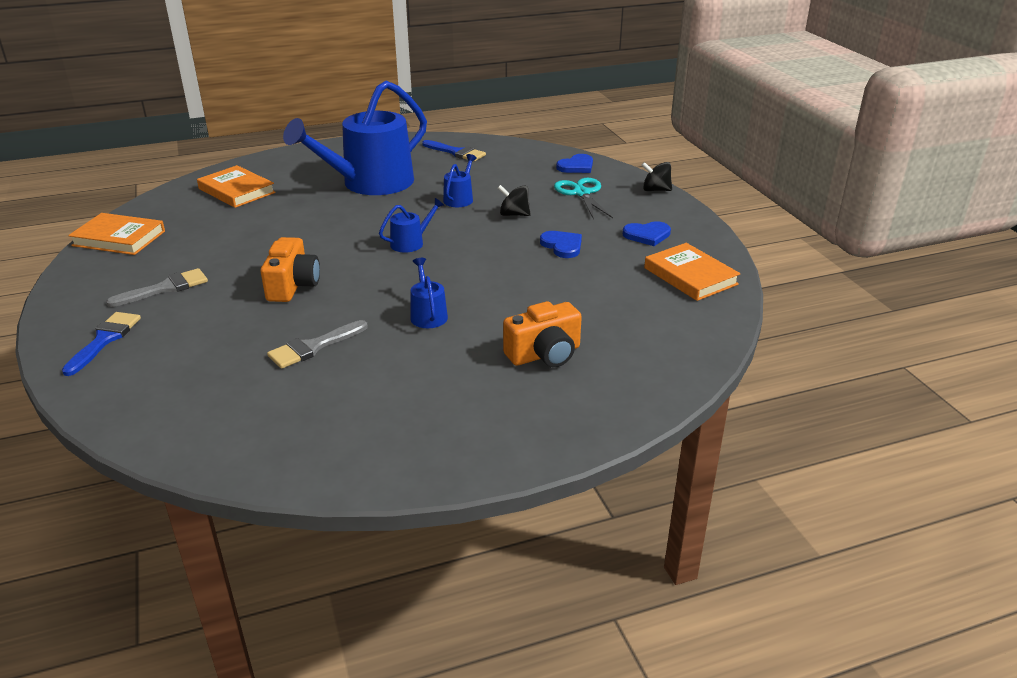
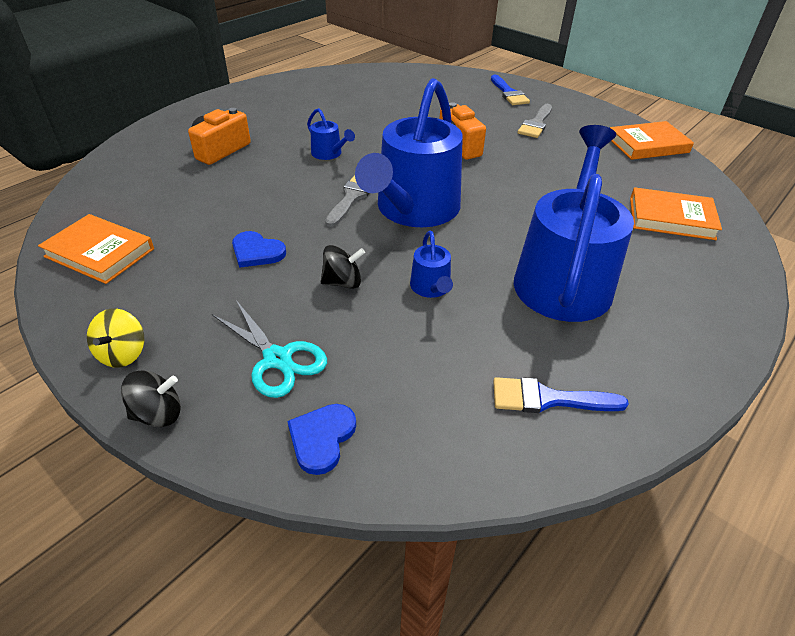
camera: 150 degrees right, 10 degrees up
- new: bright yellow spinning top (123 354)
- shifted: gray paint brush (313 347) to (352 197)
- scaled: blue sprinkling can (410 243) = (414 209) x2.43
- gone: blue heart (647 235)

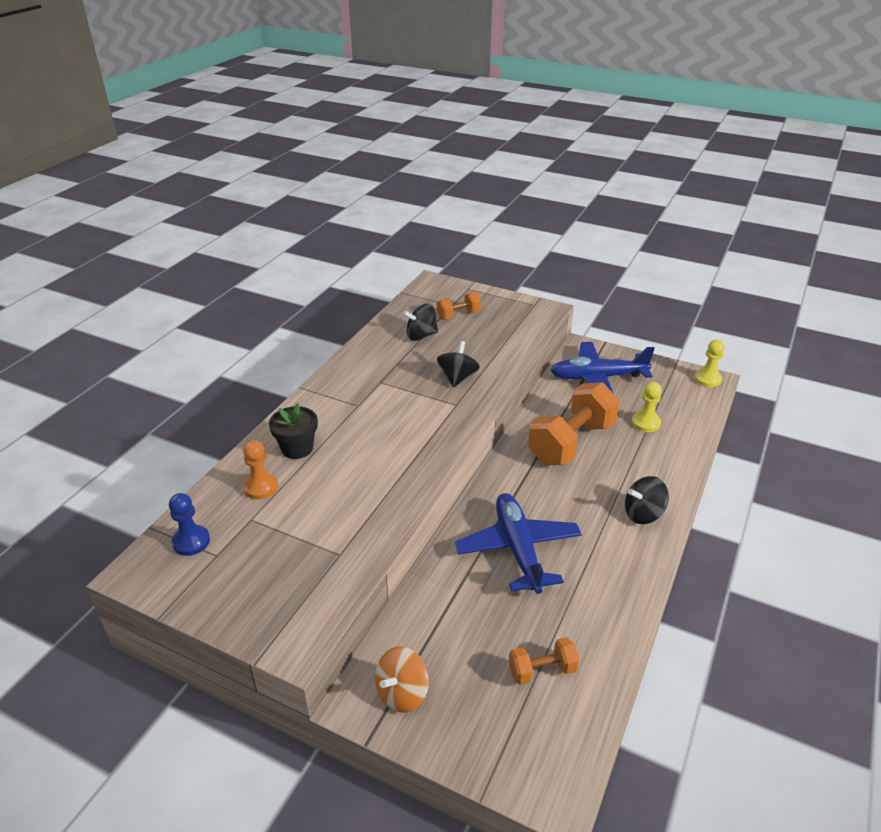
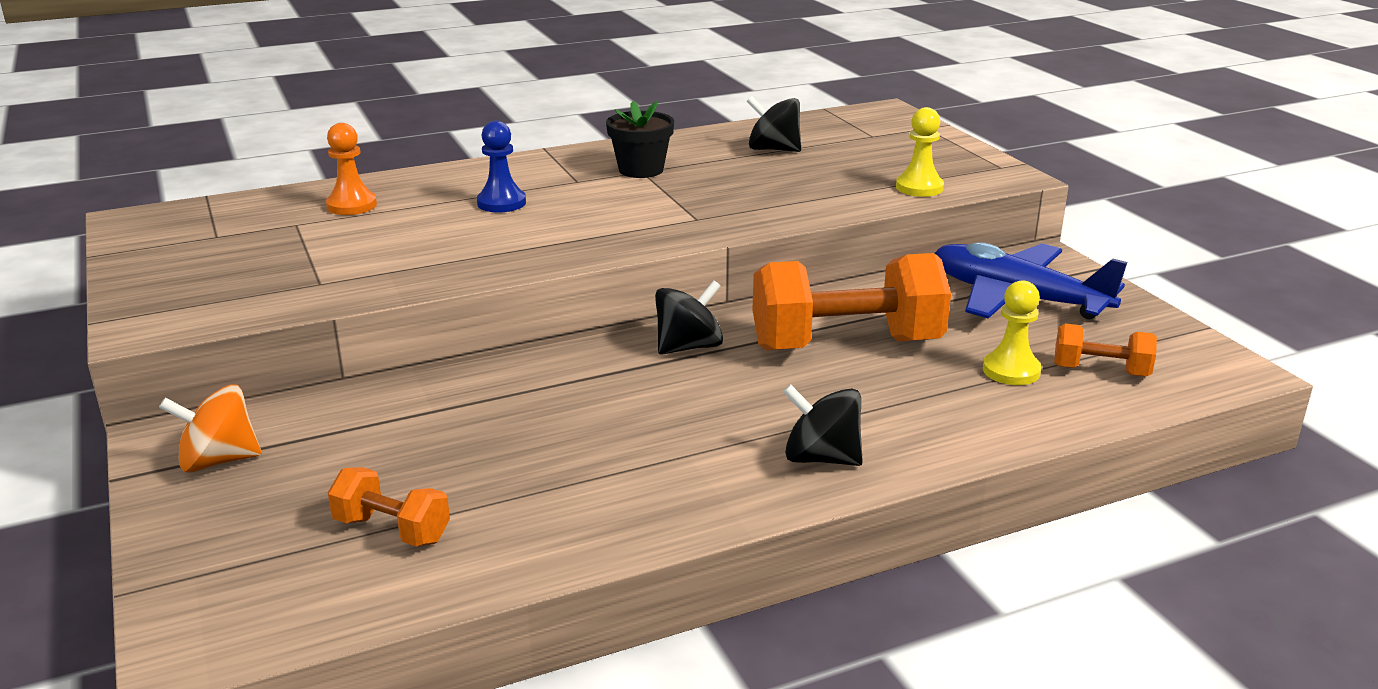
camera: 40 degrees right, 10 degrees down
- shifted: blue game pawn (191 541) to (501 203)
- shifted: jet-black plant pot (297 448) to (641 170)
- shifted: jet-black spinning top (457 378) to (688 347)
- shifted: bright yellow game pawn (707 379) to (919 187)
- shifted: orange-coloured dumbbell (458 315) to (1100 371)
- gone: blue toy plane (518 549)

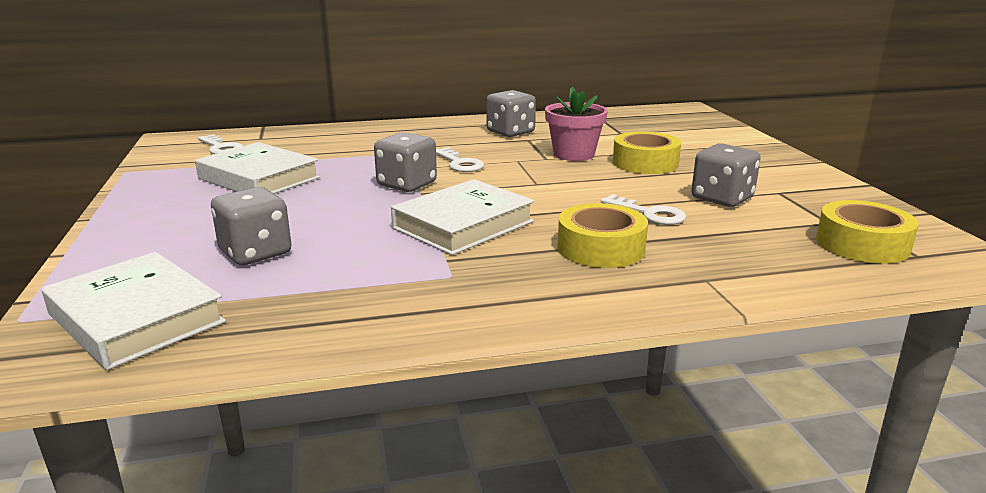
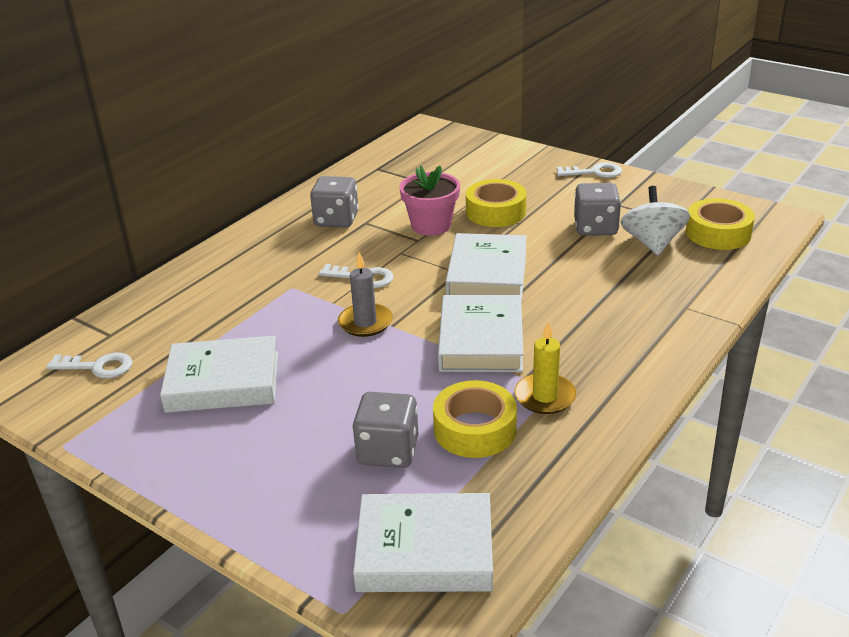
camera: 40 degrees left, 10 degrees up
- swapped: gray dice (407 184) to gray candle (365 322)
- shifted: bright yellow tape (601 248) to (475 429)
- new: pure white book (487 274)
- new: bright yellow candle (545 396)
- shifted: pure white door key (649 213) to (594 172)
- new: pure white spinning top (652 243)

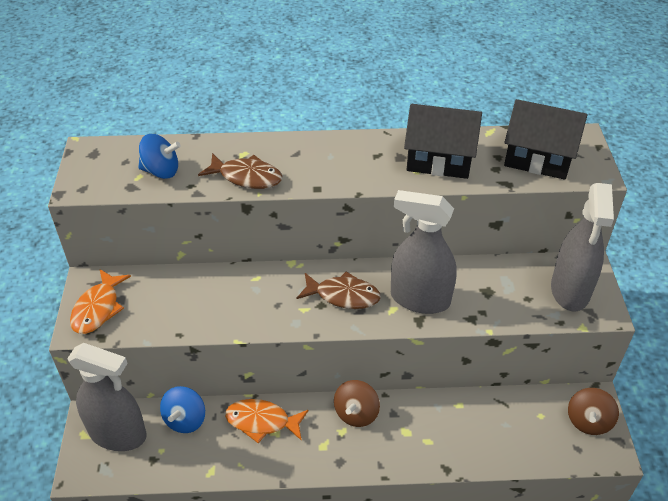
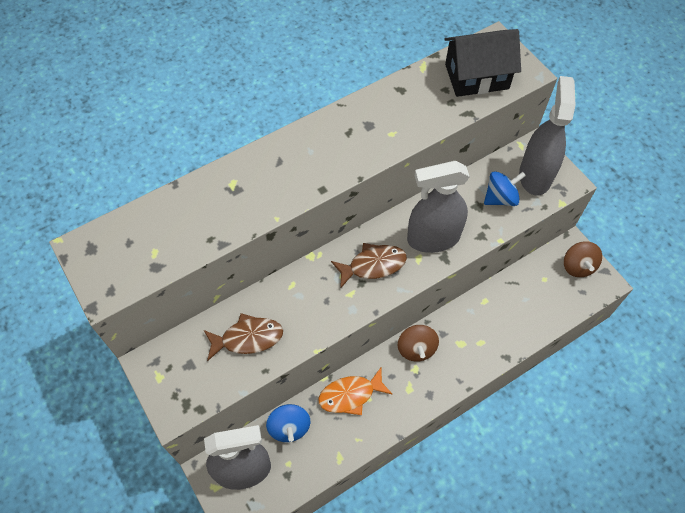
camera: 30 degrees left, 15 degrees up
- shifted: russet toy fish (246 177) to (248 338)
- shifted: blue spinning top (161 171) to (500 198)
- rotated: gray sprayer (570 290) = (535 175) 150 degrees counterclockwise
- gone: orange-coloured toy fish (98 308)
- gone: jet-black cottage (439 159)

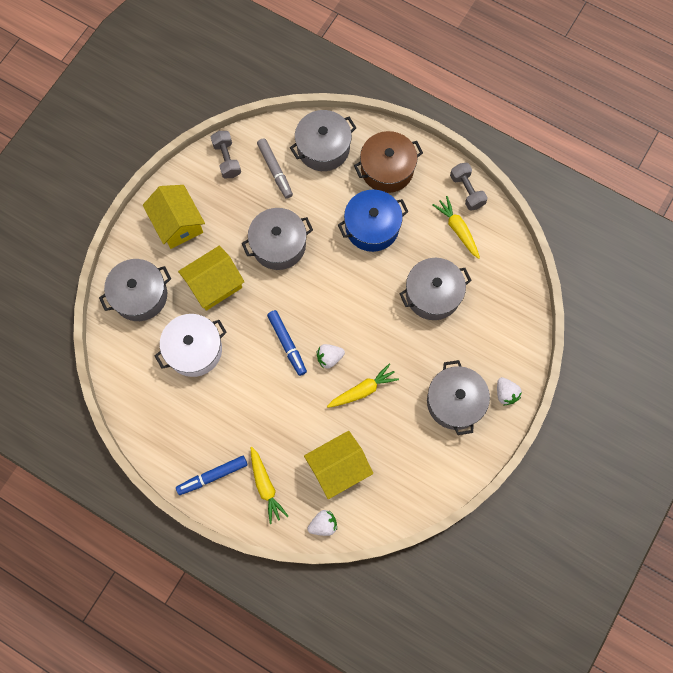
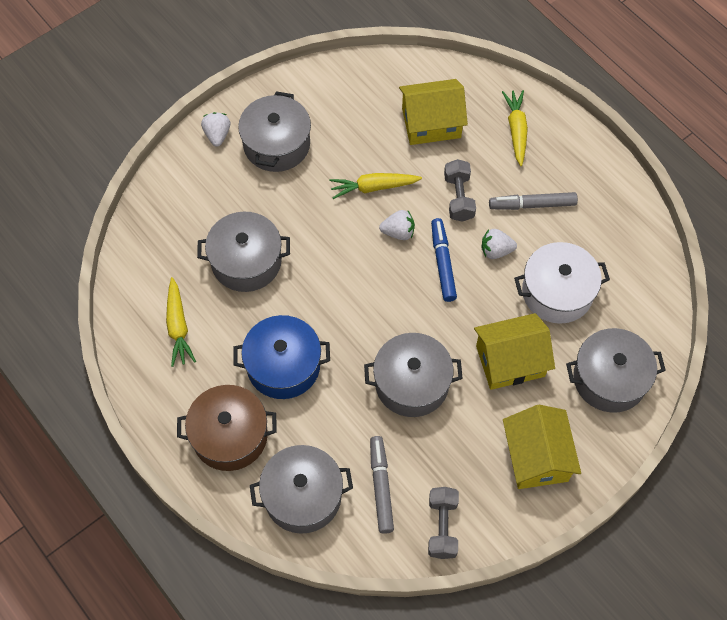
camera: 160 degrees left, 10 degrees down
- shifted: gray dumbbell (467 191) to (458 197)
- shifted: pure white strawberry (323 524) to (496 251)
- new: gray felt pen (532 205)
- gone: blue felt pen (212 476)

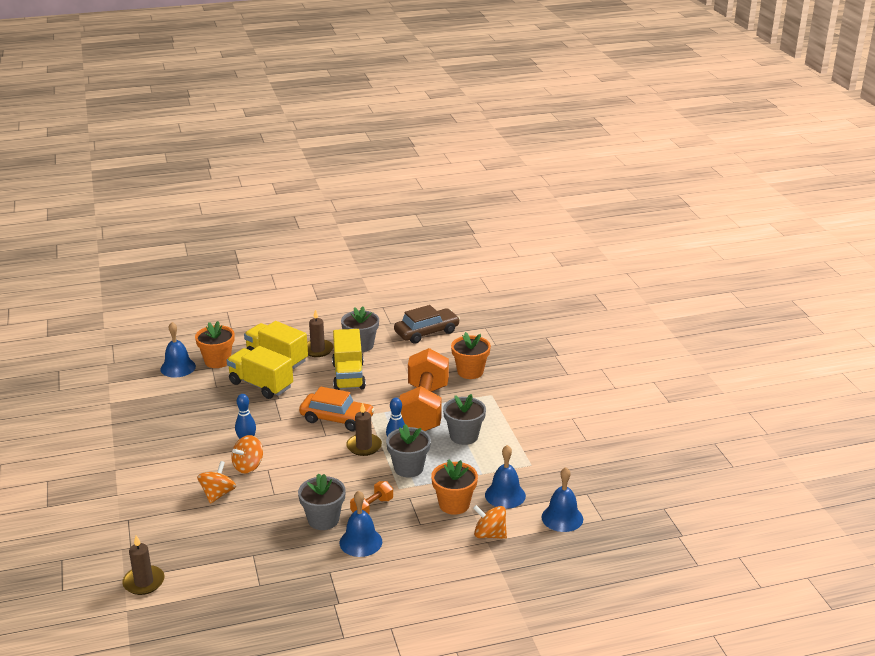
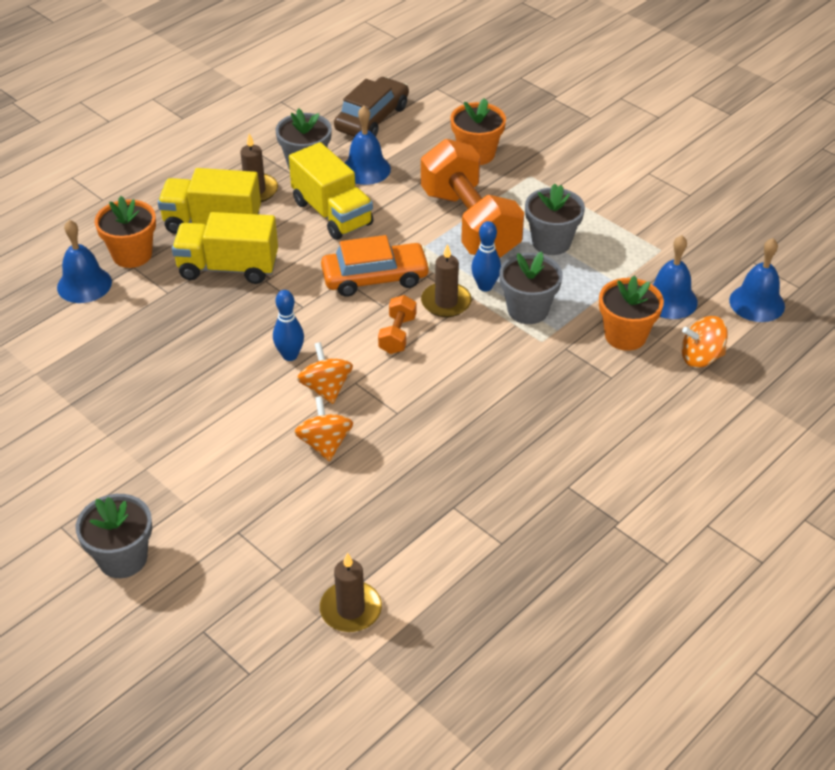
camera: 30 degrees left, 15 degrees up
- shifted: gray plant pot (323 520) to (123 558)
- rotated: orange-coloured spinning top (248 466) = (326 388) 150 degrees clockwise
- shifted: blue hand bell (360 542) to (366 169)
- shifted: orange-coloured dumbbell (372 507) to (397 335)

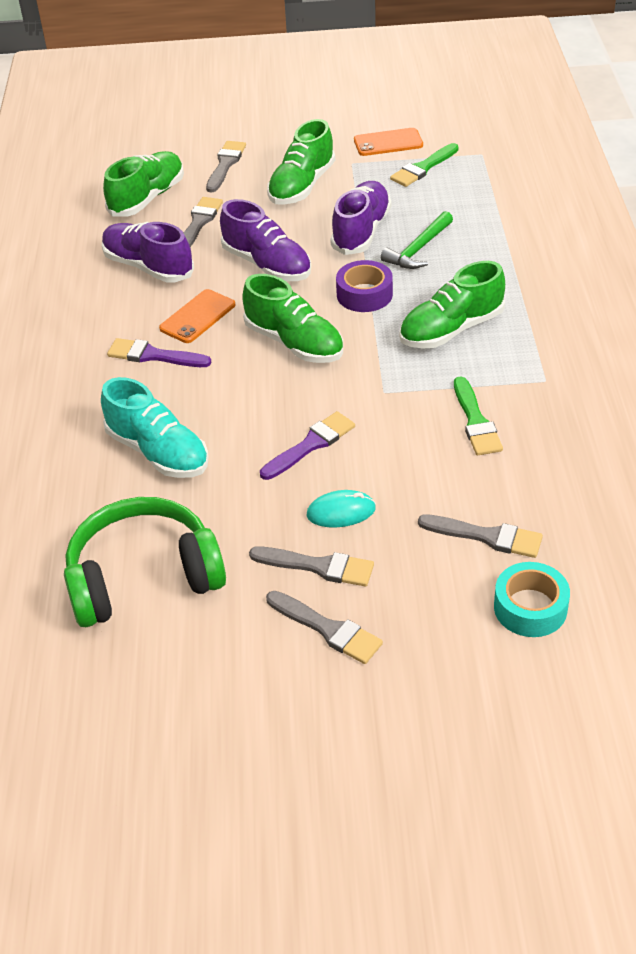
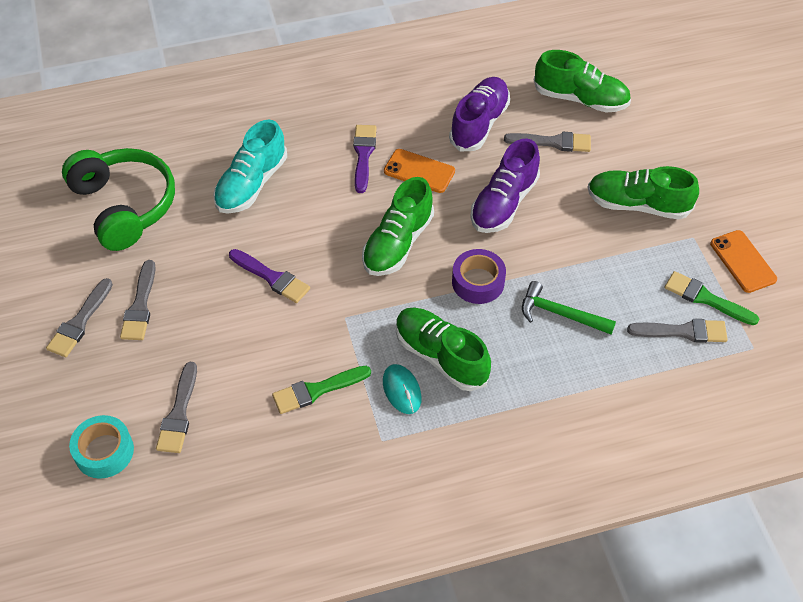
camera: 75 degrees right, 10 degrees up
- shifted: turquoise PC mouse (341 512) to (401 390)
- shifted: gray paint brush (225 164) to (683 331)
- gone: violet shoe (361 231)

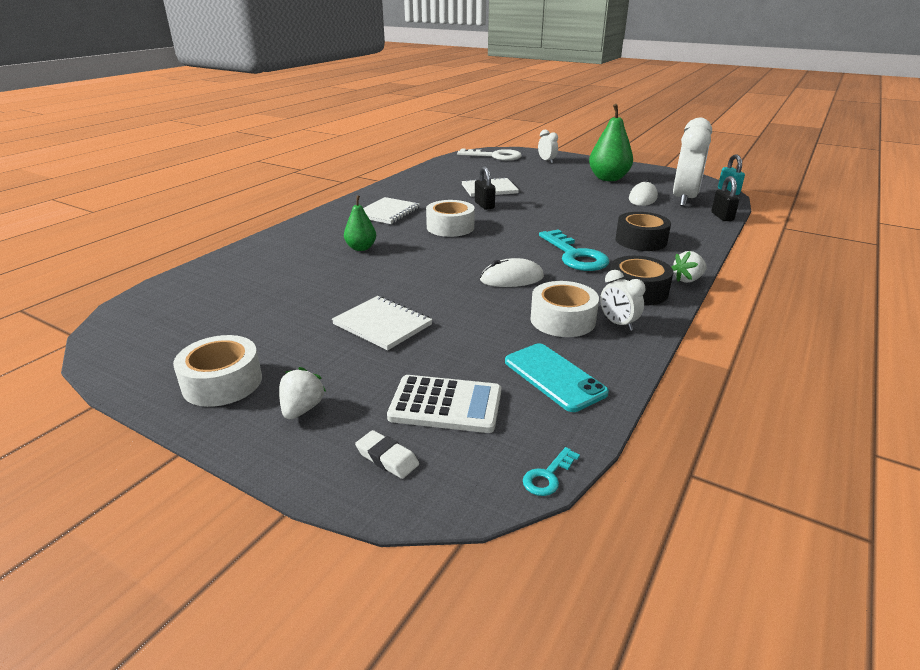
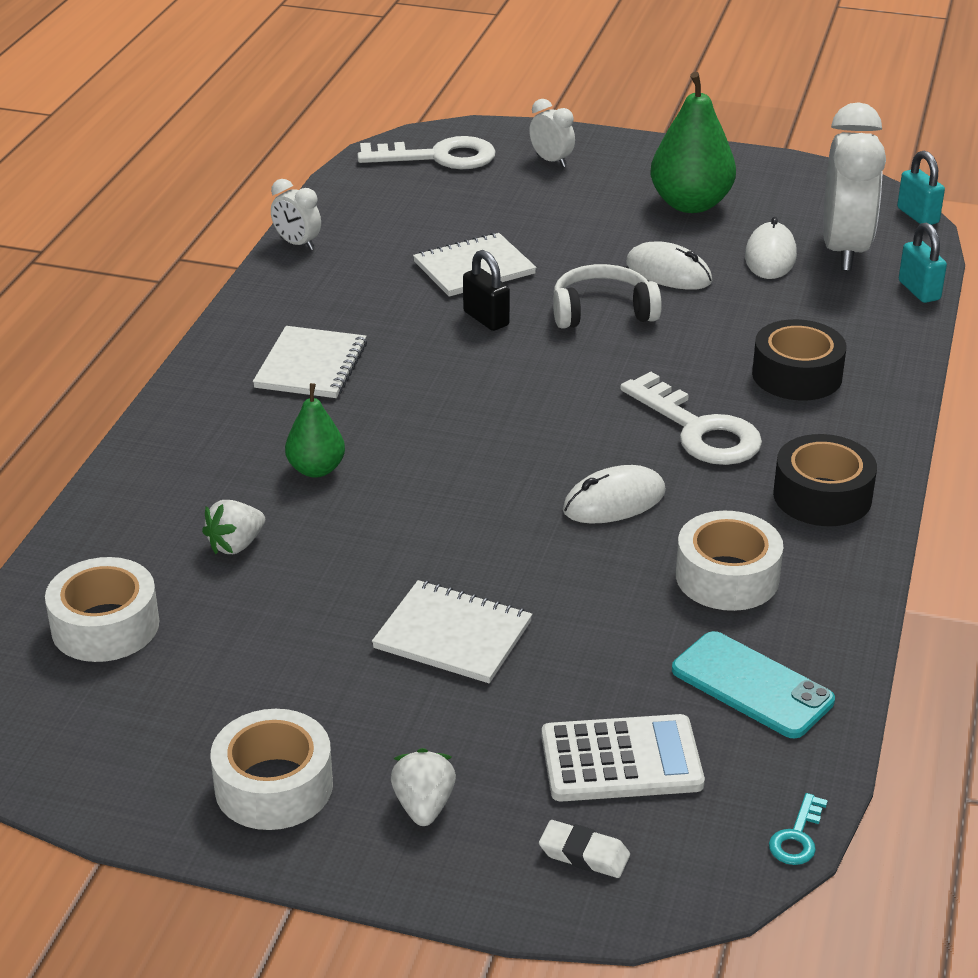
camera: 15 degrees left, 5 degrees up
- shifted: pure white tape (450 227) to (105 626)
- shifted: pure white strawberry (687 279) to (236 545)
- shifted: pure white clock (618 324) to (297 244)
- new: pure white over-ear headphones (602 312)
- repainted: turquoise door key (575 255) to pure white door key (698 429)
- new: pure white PC mouse (668 273)
- repainted: jet-black lock (722 217) to turquoise lock (919 290)

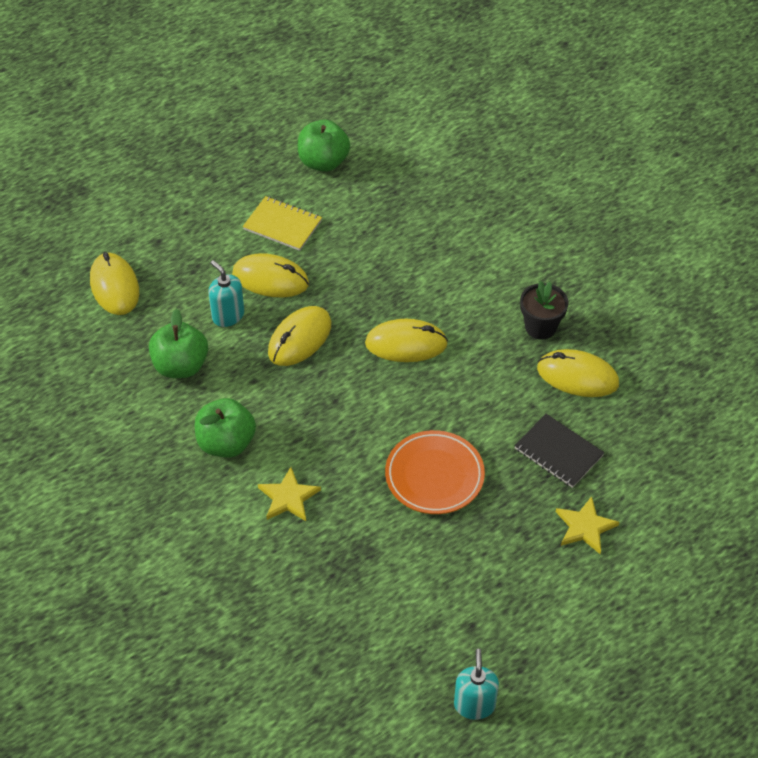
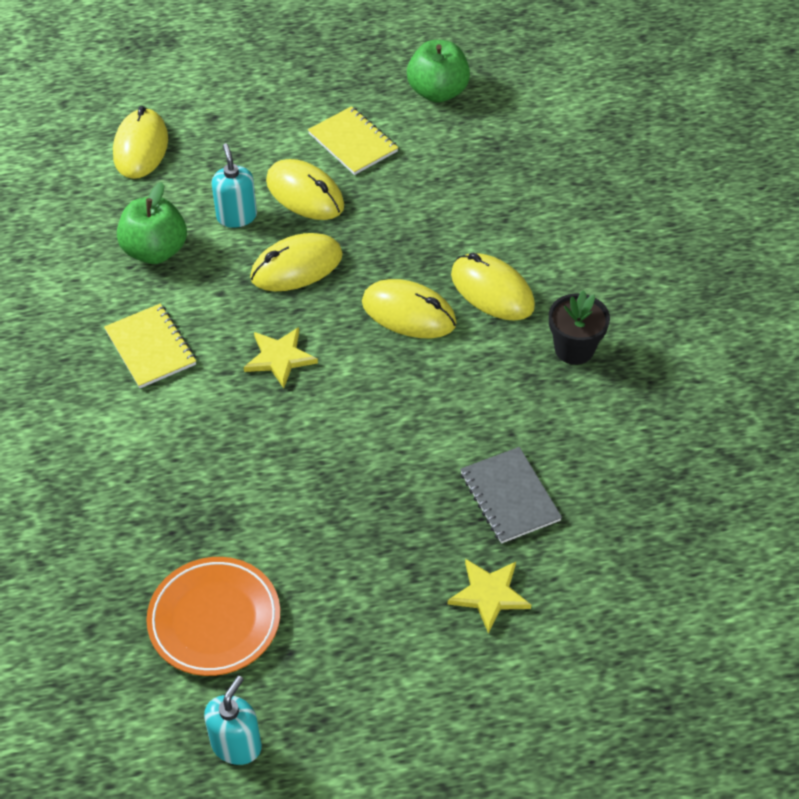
camera: 25 degrees right, 0 degrees up
- swapped: green apple fruit (226 443) to bright yellow notebook (150 348)
- shifted: orange-coloured plate (434 476) to (214 620)
- shifted: bright yellow star (288 497) to (280 358)
- shifted: bright yellow PC mouse (577 376) to (492 291)
- repainted: jet-black notebook (558 452) to gray notebook (509 497)

